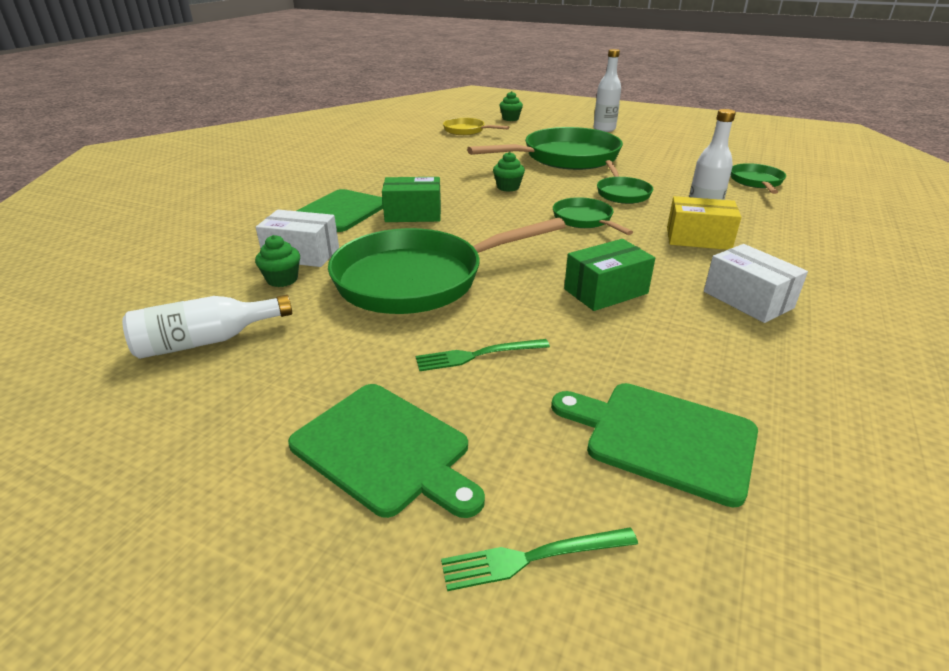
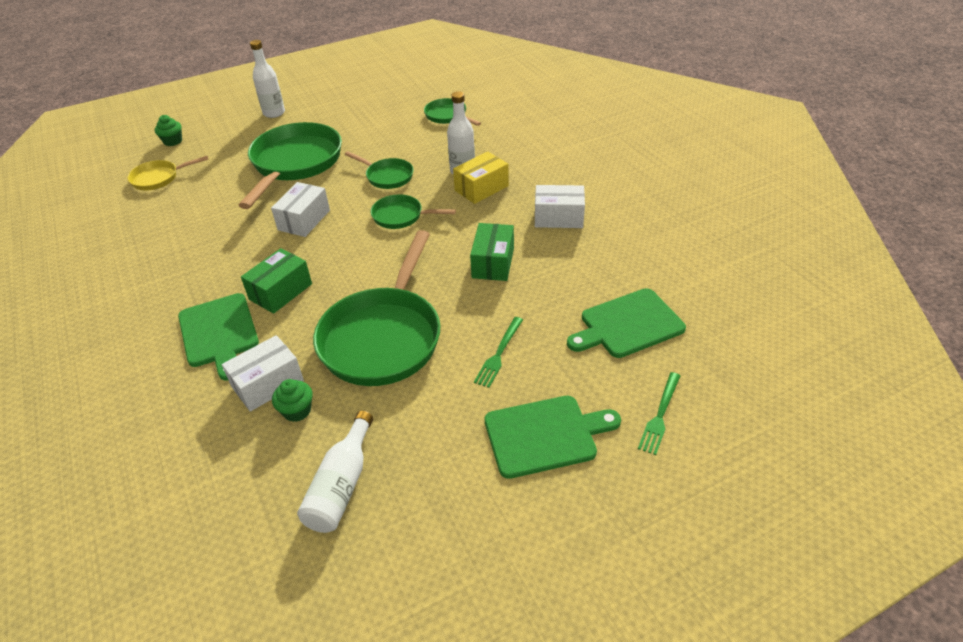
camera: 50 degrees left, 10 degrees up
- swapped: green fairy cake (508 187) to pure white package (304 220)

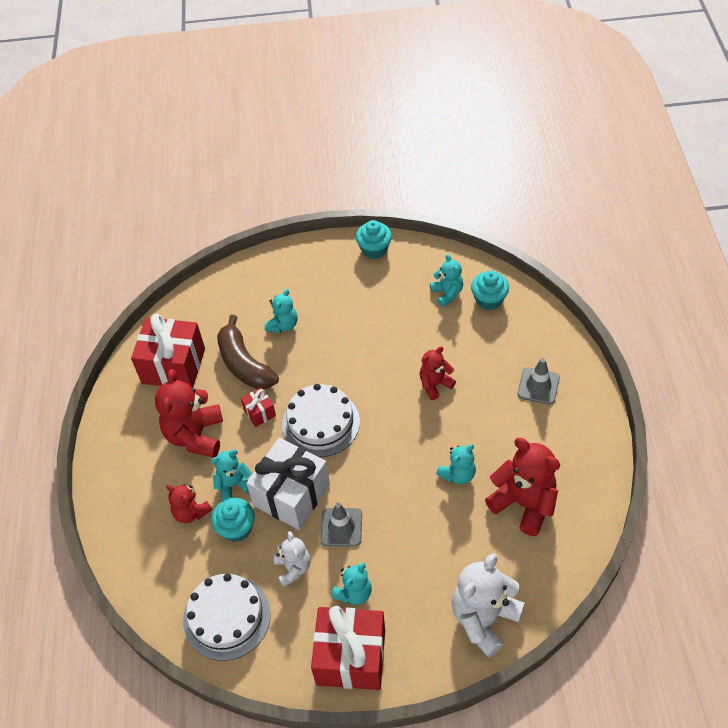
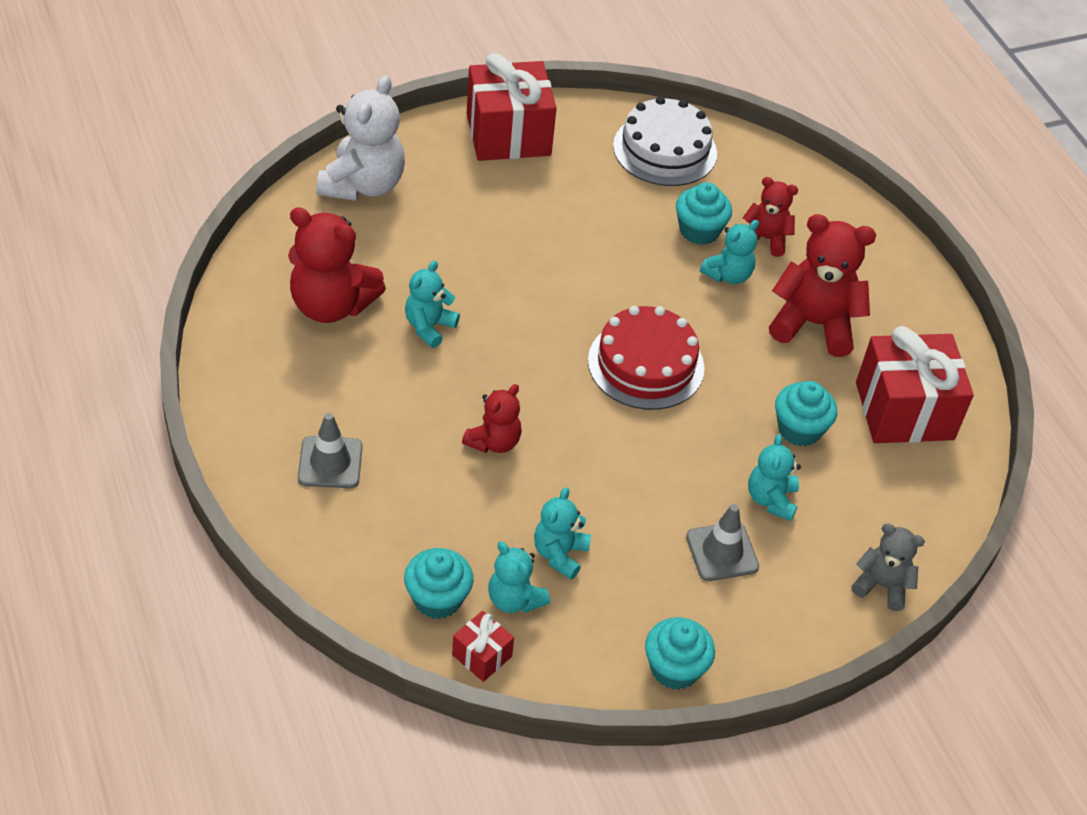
camera: 155 degrees right, 5 degrees down
- shifted: red gift (259 412) to (481 656)
- shifted: turquoise stuffed bear (354 592) to (560 554)
- repainted: pure white gateau (320 423) to red gateau (646 364)
- shifted: gray traffic cone (341 527) to (722 552)
- rotated: red stuffed bear (195 435) = (814 324) 60 degrees counterclockwise
- swapped: russet banana fruit (244 364) to turquoise fairy cake (799 429)
- new: gray stuffed bear (882 586)
- gone: pure white gift (291 495)
- gone: pure white stuffed bear (293 568)

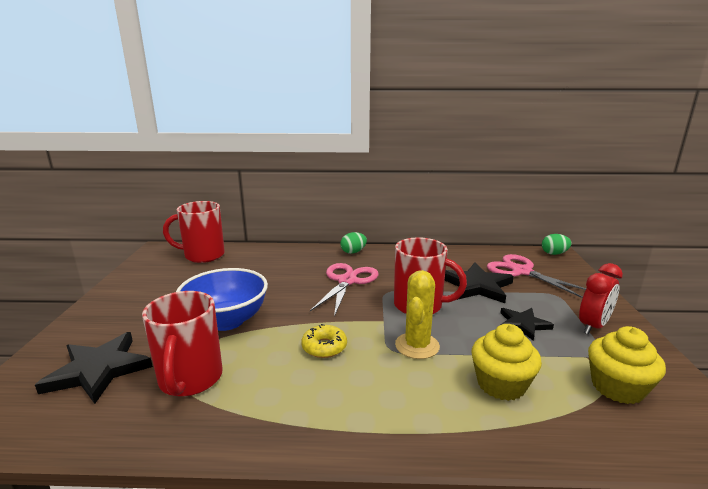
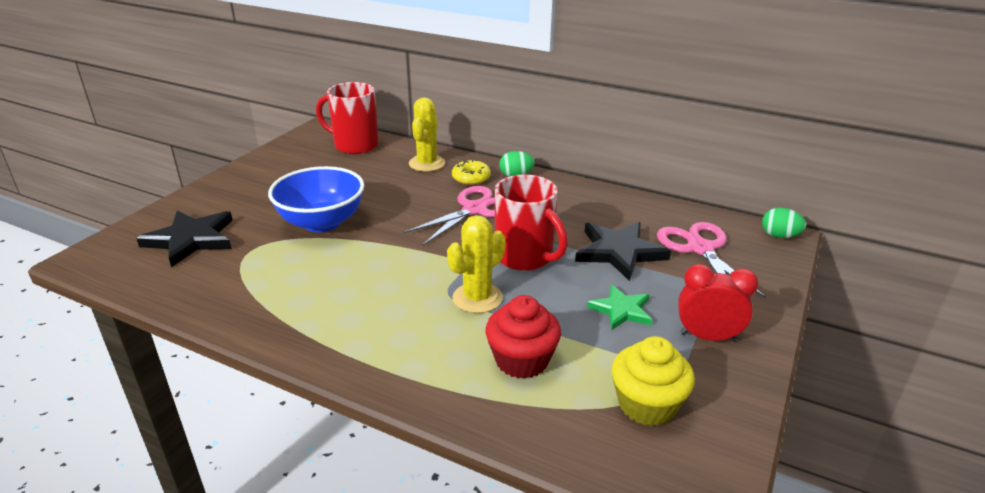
camera: 25 degrees right, 10 degrees up
- new: bright yellow cactus (427 163)
- shifted: bright yellow glazed donut (324 347) to (471 178)
- repainted: bright yellow fairy cake (501 384) to red fairy cake (522 360)
- repainted: jet-black star (523 324) to green star (621 310)
- rotated: red clock (593 326) = (707 337) 150 degrees counterclockwise
- gone: red mug (190 380)

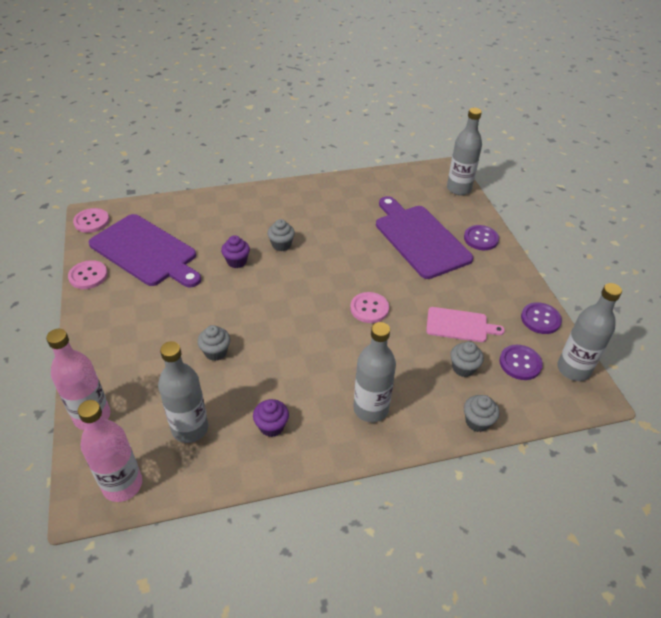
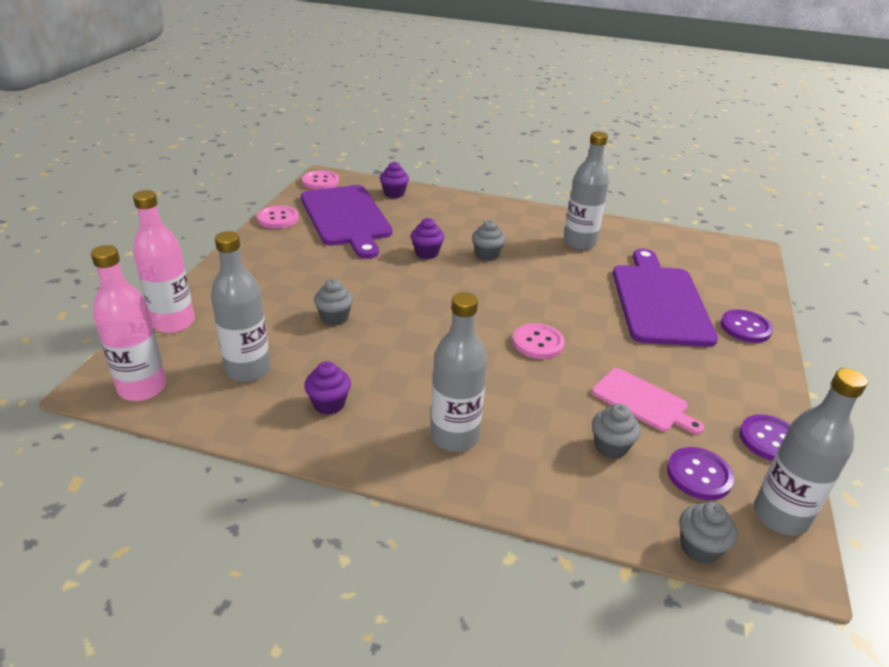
camera: 30 degrees right, 10 degrees down
- new: violet fairy cake (394 194)
- shifted: gray bottle (459 189) to (579 243)
- shifted: gray fairy cake (477 422) to (699 548)

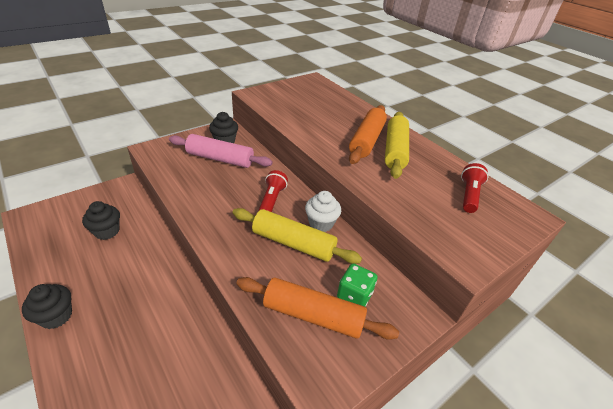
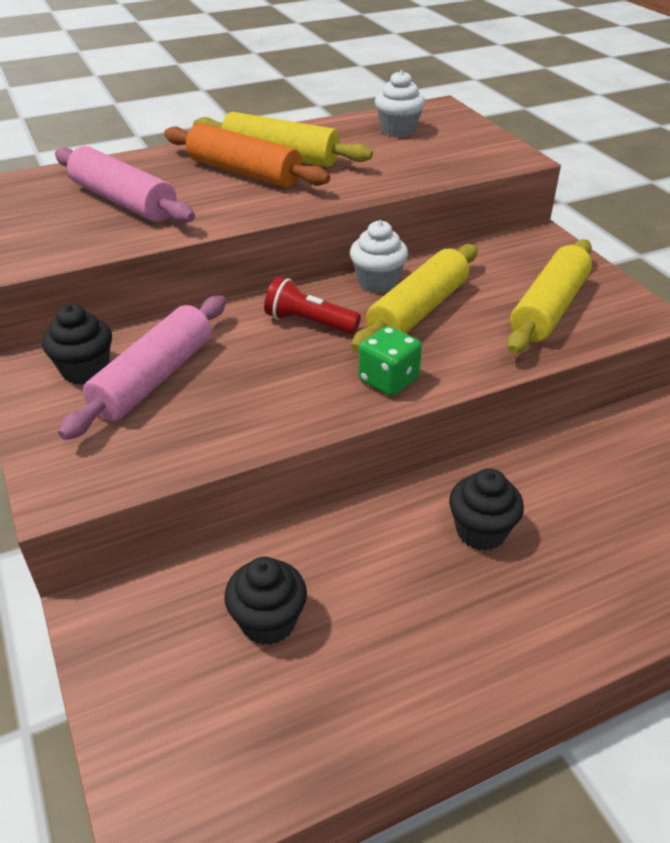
camera: 75 degrees left, 0 degrees up
- new: pink pastry roller (124 201)
- shifted: green dice (354 295) to (388 380)
- swapped: red flashlight (469 195) to pure white fairy cake (398 130)
- shifted: jet-black fairy cake (56 316) to (481 531)
- repainted: orange-coloured pastry roller (313 315) to bright yellow pastry roller (549 309)

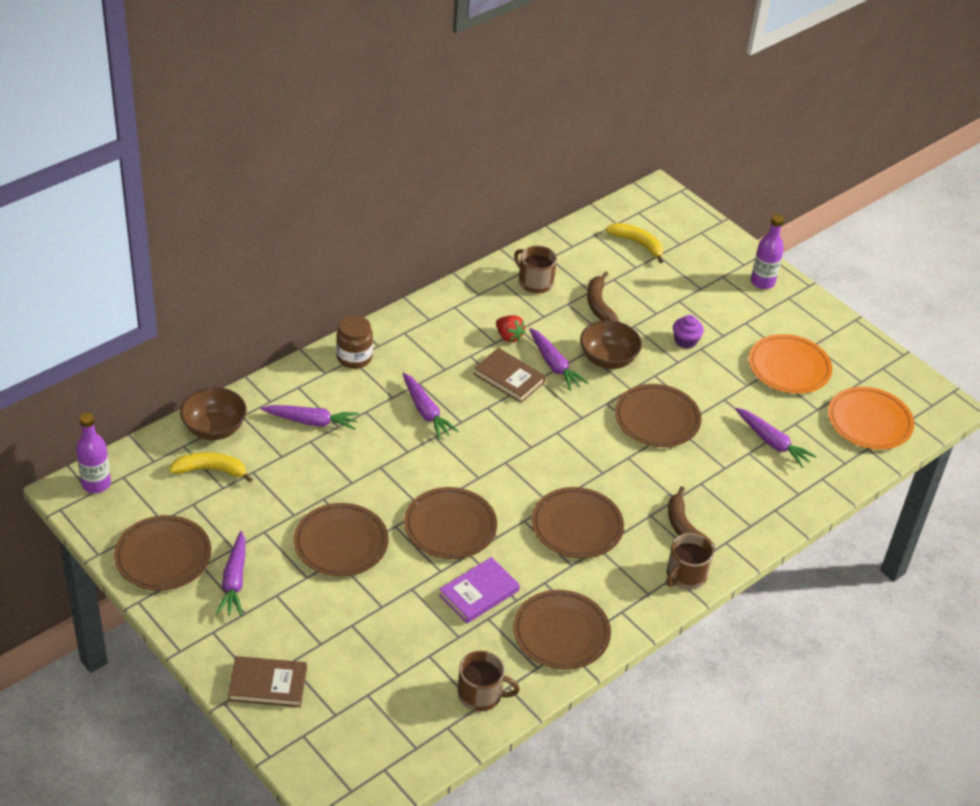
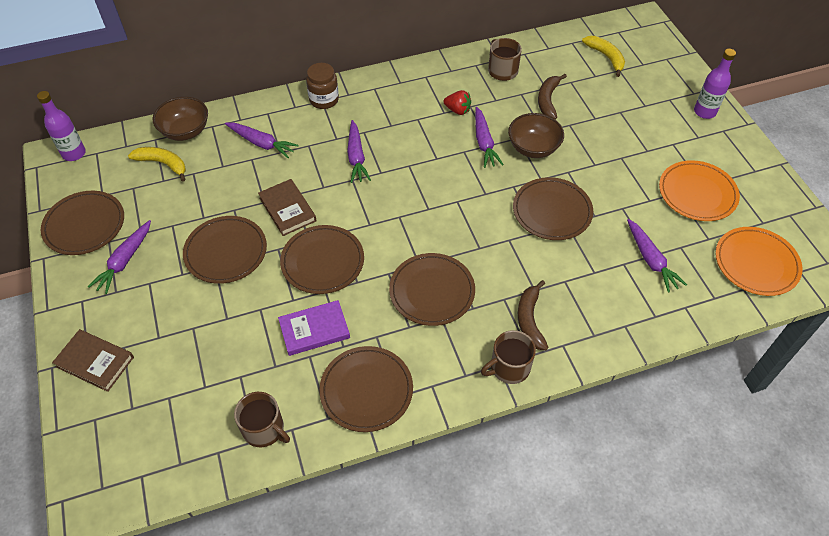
camera: 25 degrees right, 10 degrees up
- shifted: russet book (509 378) to (287 209)
- rotated: red strawberry (508 336) = (457 110) 45 degrees counterclockwise
- gone: violet fairy cake (685 341)

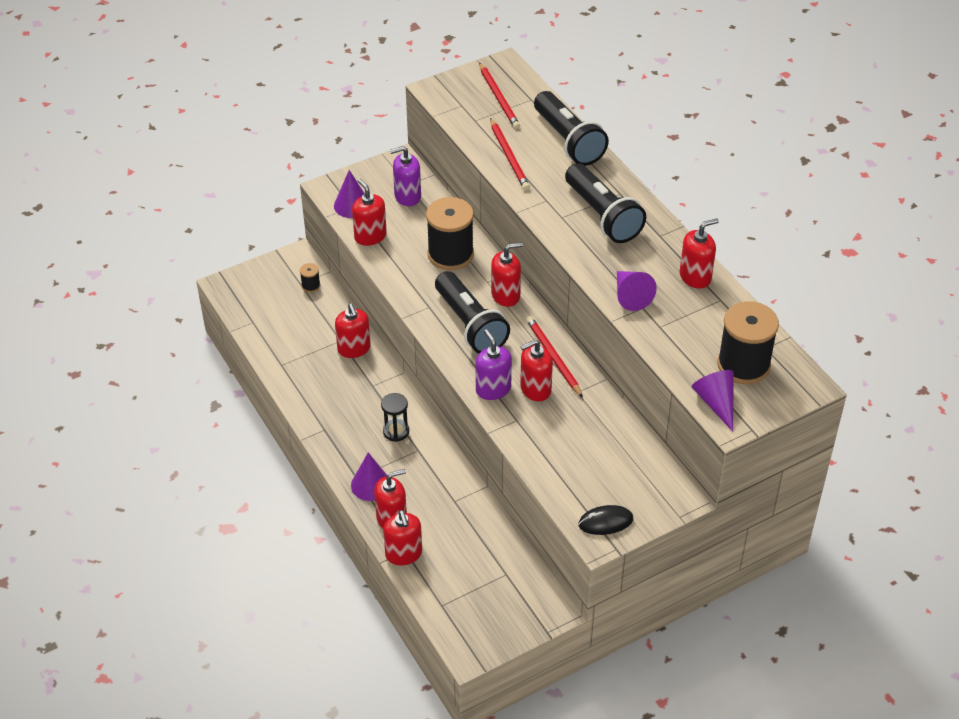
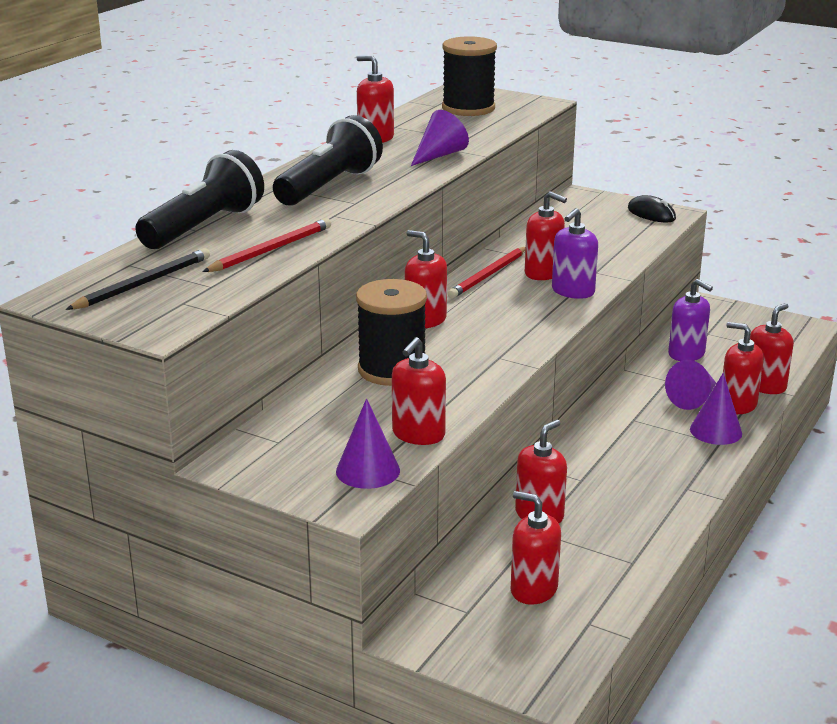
camera: 120 degrees left, 20 degrees down
- repainted: red lead pencil (499 98) to jet-black lead pencil (143 283)
- new: red soap pump (533 589)
- shifted: violet cone shape (716 403) to (693 399)
- shifted: violet soap pump (407 196) to (686 354)
- gone: jet-black bobbin (311 286)
- gone: jet-black sandglass (396 431)
- gone: jet-black flashlight (470 324)

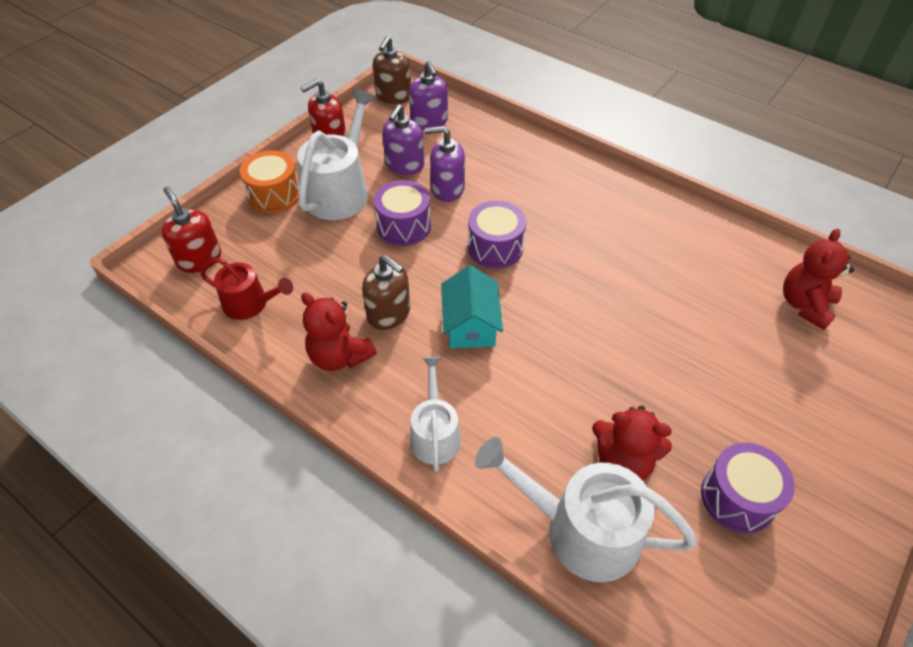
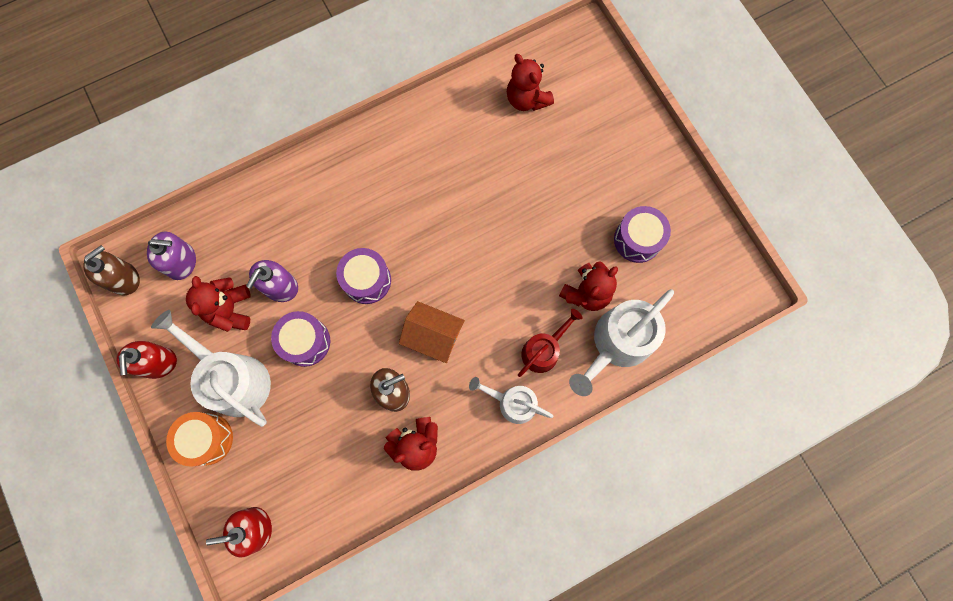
camera: 65 degrees left, 25 degrees up
- rotated: russet soap pump (393 96) = (124 278) 90 degrees counterclockwise
- swapped: violet soap pump (404 165) to red stuffed bear (230 309)
- repainted: turquoise cottage (470 324) to orange-coloured cottage (433 335)
- shifted: red sprinkling can (250 304) to (543 350)

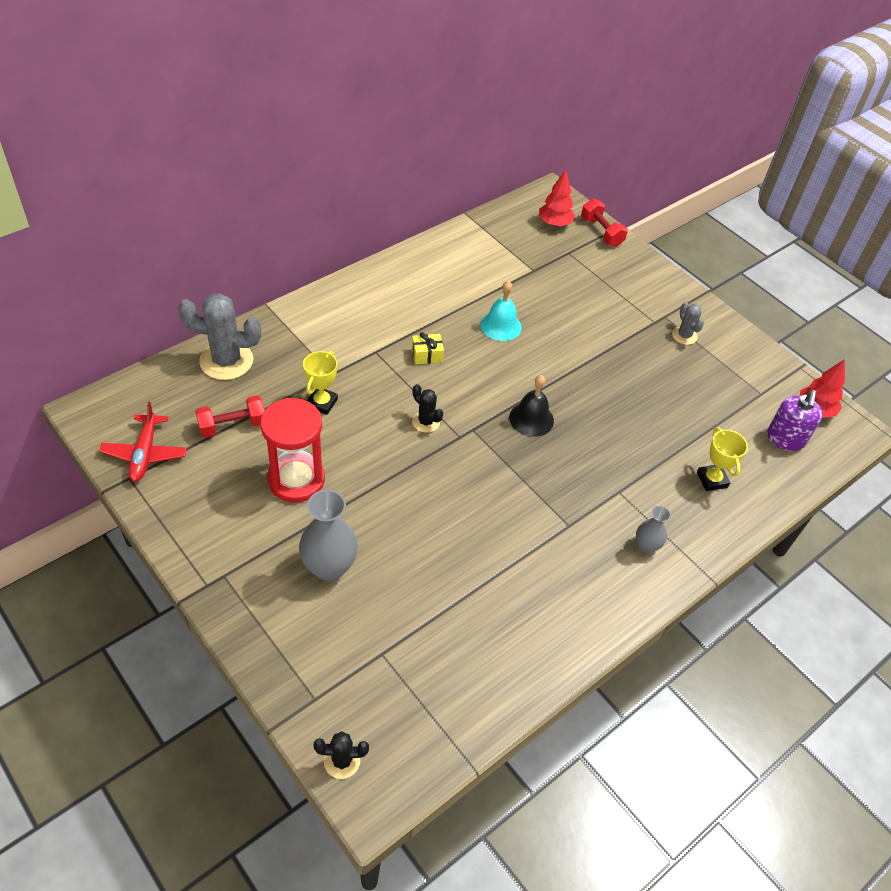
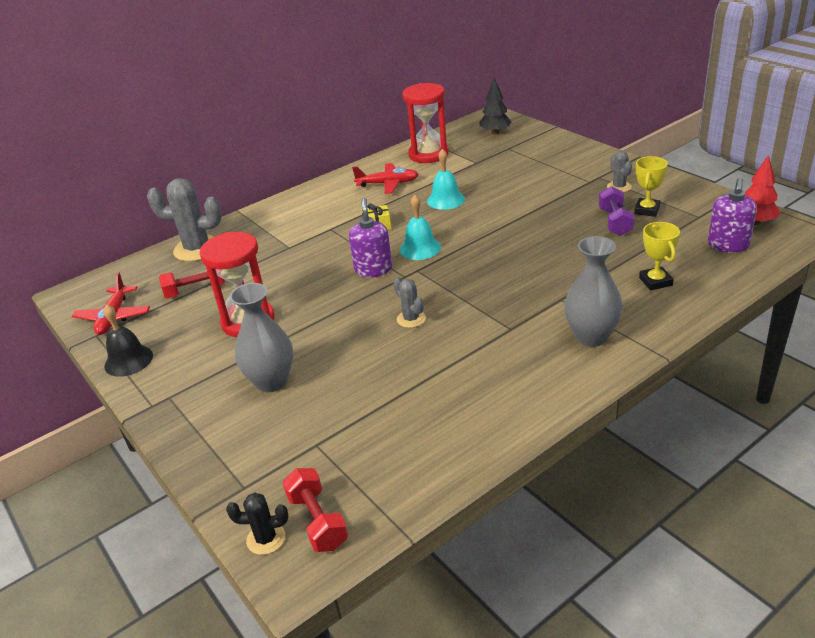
camera: 10 degrees right, 15 degrees down
- shifted: jet-black hand bell (531 419) to (128 360)
- shifted: red dumbbell (601 232) to (318 521)
- swapped: jet-black cactus (426 422) to violet soap pump (373 269)
- new: red toy plane (388 184)
- new: gray cactus (411 319)
- new: turquoise hand bell (420 248)
- new: red sandglass (428 154)
- repainted: red fir tree (554 223) to jet-black fir tree (495 132)
- scaled: gray flower vase (646 546) = (591 337) x1.81
- new: violet dumbbell (615 222)
- shifted: bright yellow award cup (322 403) to (647 210)

